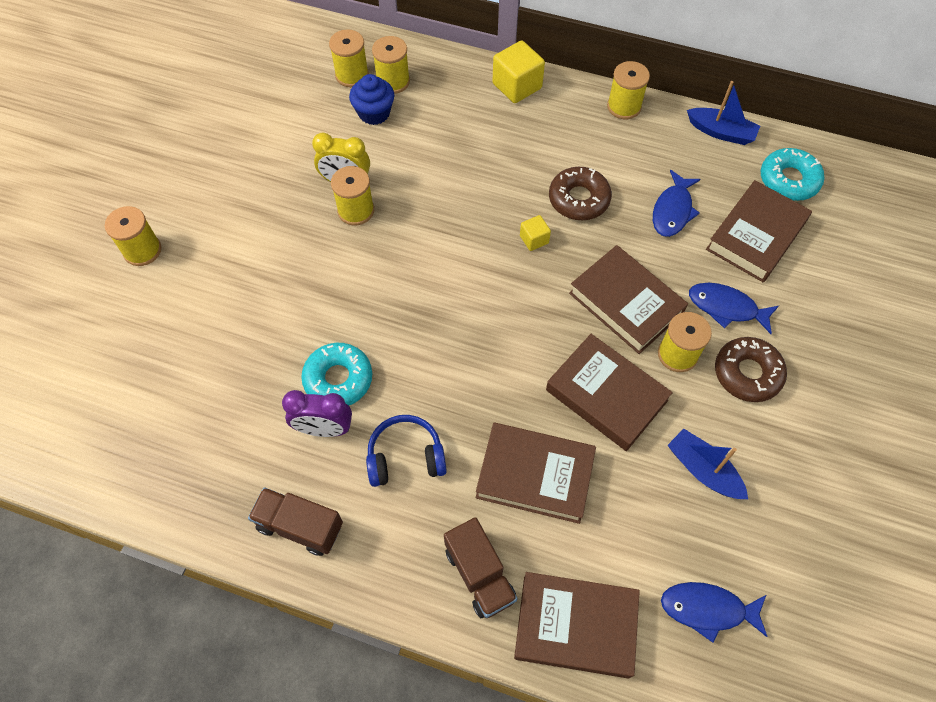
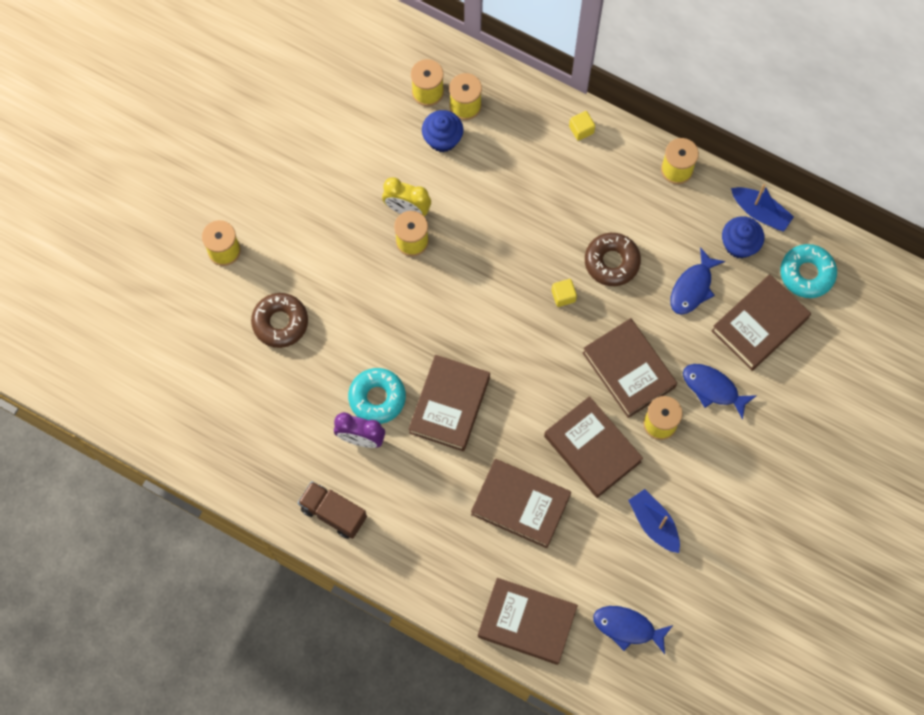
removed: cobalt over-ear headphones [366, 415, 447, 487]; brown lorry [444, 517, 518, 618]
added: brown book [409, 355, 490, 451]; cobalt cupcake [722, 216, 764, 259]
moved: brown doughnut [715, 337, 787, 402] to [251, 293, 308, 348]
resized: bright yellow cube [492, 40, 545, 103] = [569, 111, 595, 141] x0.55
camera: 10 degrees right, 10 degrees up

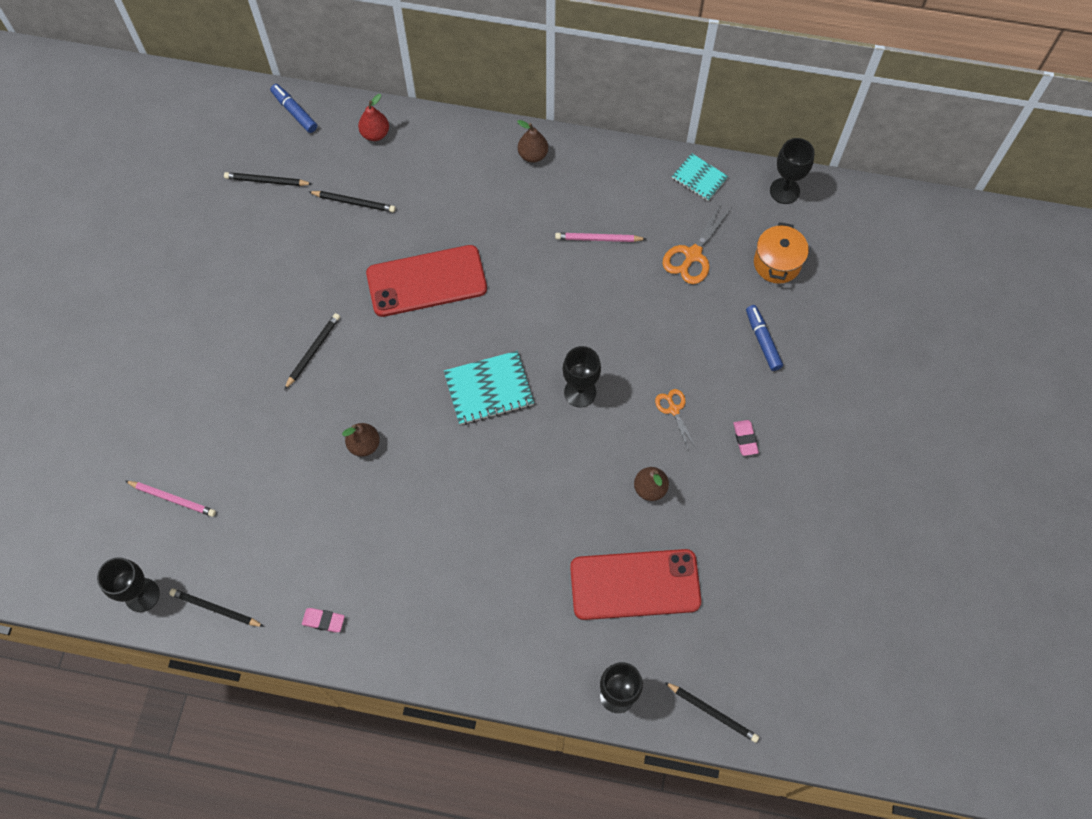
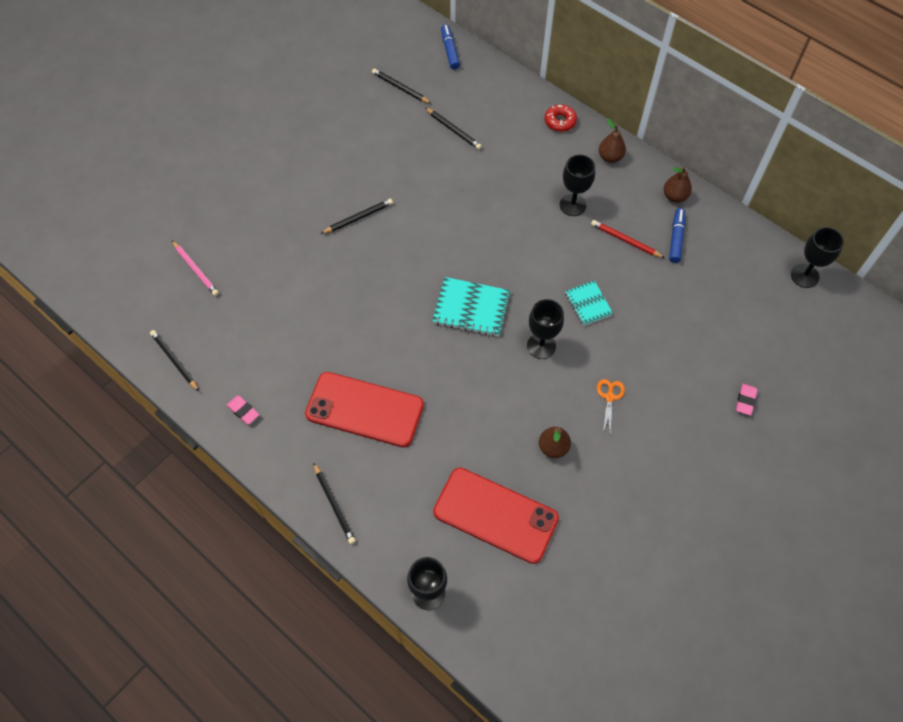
removed: crimson pear [358, 94, 389, 141]; orange shears [662, 202, 733, 284]; orange cooking pot [754, 222, 809, 284]
added: crimson doughnut [545, 104, 577, 132]
moved: crimson phone [366, 245, 487, 317] to [305, 372, 424, 447]; black lead pencil [664, 682, 759, 743] to [314, 463, 356, 544]; black wine glass [97, 557, 160, 612] to [560, 154, 595, 216]; turquoise exercise book [672, 153, 728, 201] to [565, 280, 613, 326]; brown pear [342, 423, 380, 457] to [664, 166, 692, 203]; cobalt marker pen [746, 305, 783, 371] to [669, 208, 685, 263]; rose-pink gum eraser [733, 420, 759, 456] to [736, 384, 758, 416]
recoloured: rose-pink lead pencil [555, 233, 646, 242] to crimson lead pencil [591, 220, 665, 258]
camera: 30 degrees right, 5 degrees down

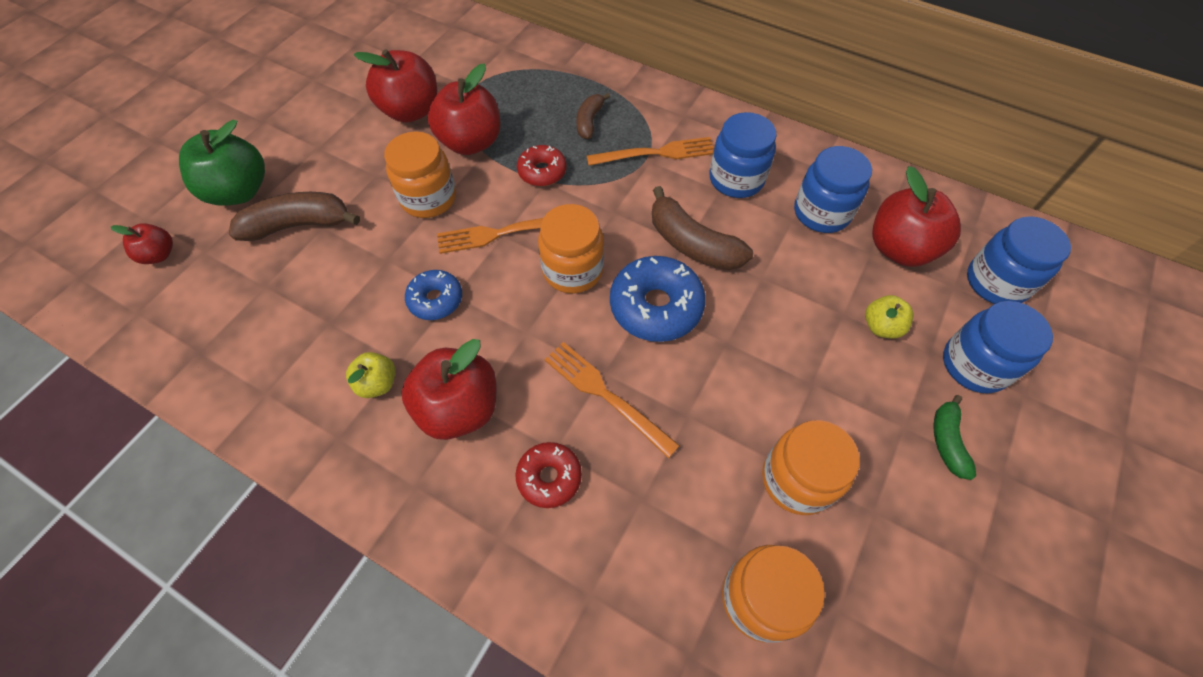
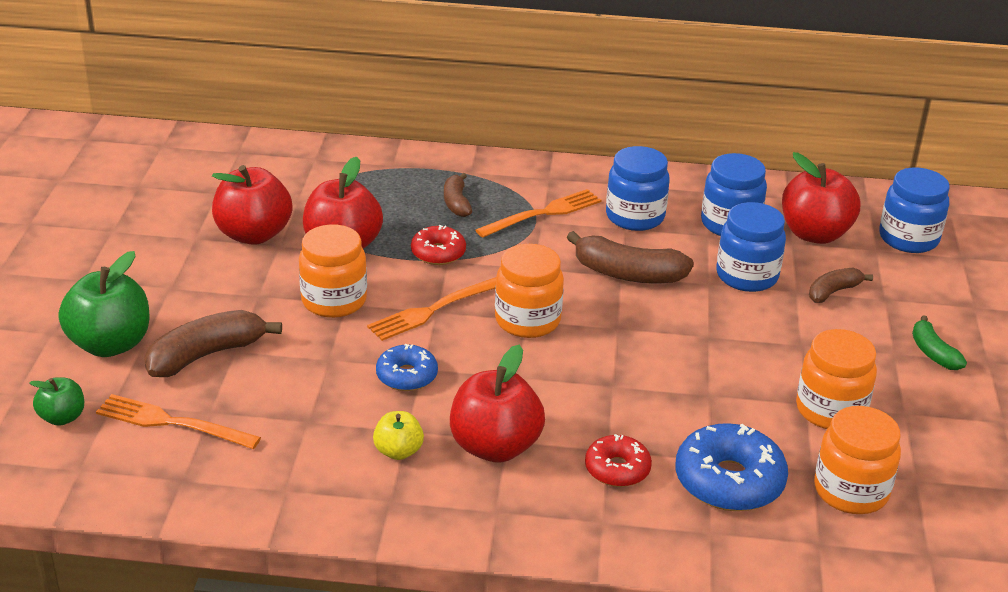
moved: orange fork [544, 342, 680, 458] to [96, 394, 261, 449]; cobalt doughnut [610, 256, 706, 342] to [675, 423, 788, 511]; cobalt jar [943, 301, 1053, 393] to [716, 202, 786, 292]
replaced: bright yellow apple [865, 295, 914, 338] to brown toy banana [809, 267, 873, 303]
recoloured: crimson apple [111, 223, 173, 264] to emerald apple [30, 377, 84, 426]
camera: 25 degrees left, 25 degrees down

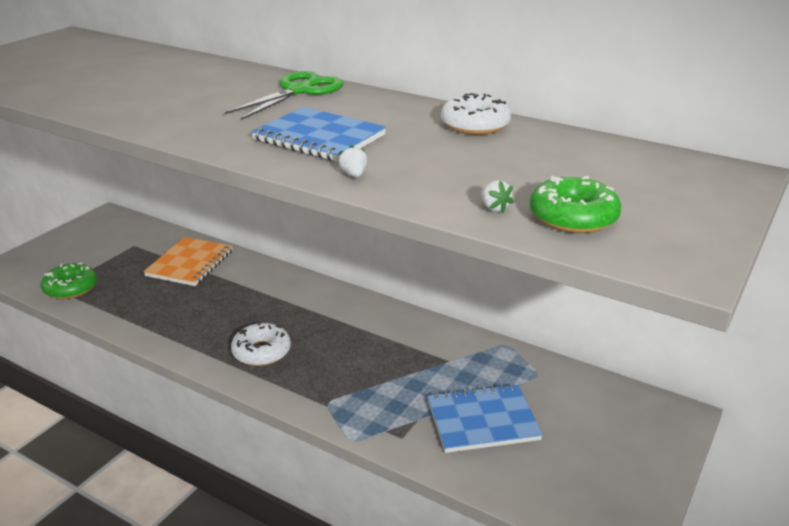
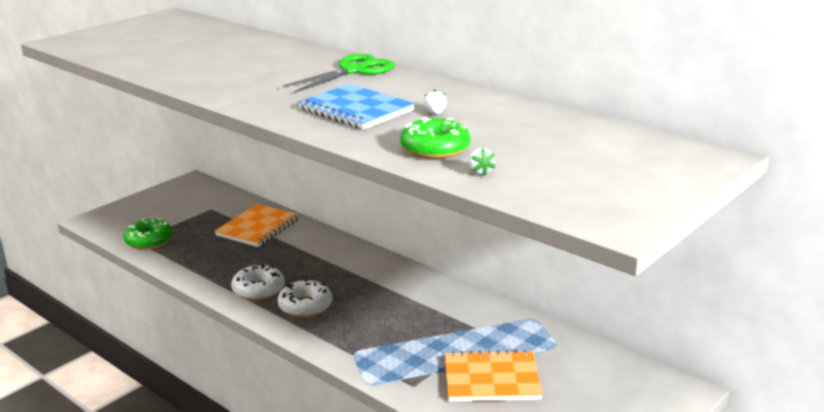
moved: pure white doughnut [441, 93, 511, 135] to [231, 264, 285, 300]; emerald doughnut [530, 176, 621, 233] to [400, 117, 470, 159]; pure white toy strawberry [338, 145, 367, 177] to [424, 89, 447, 115]
recoloured: cobalt exercise book [427, 384, 543, 453] to orange exercise book [445, 350, 543, 401]
camera: 10 degrees right, 5 degrees down

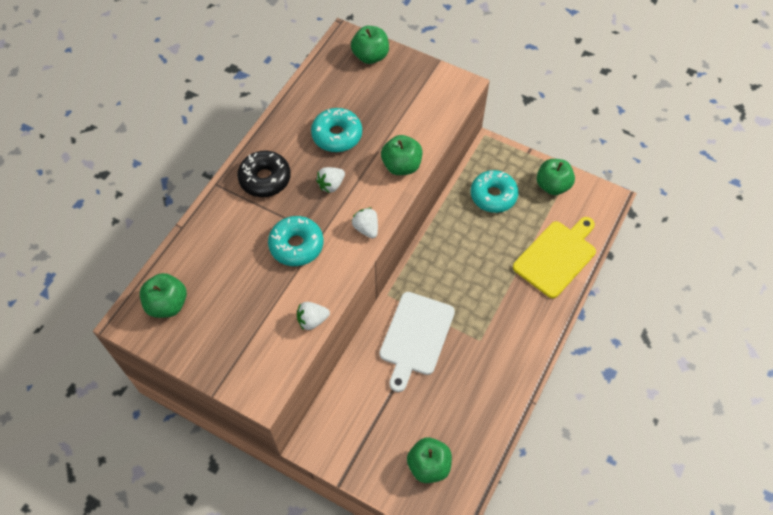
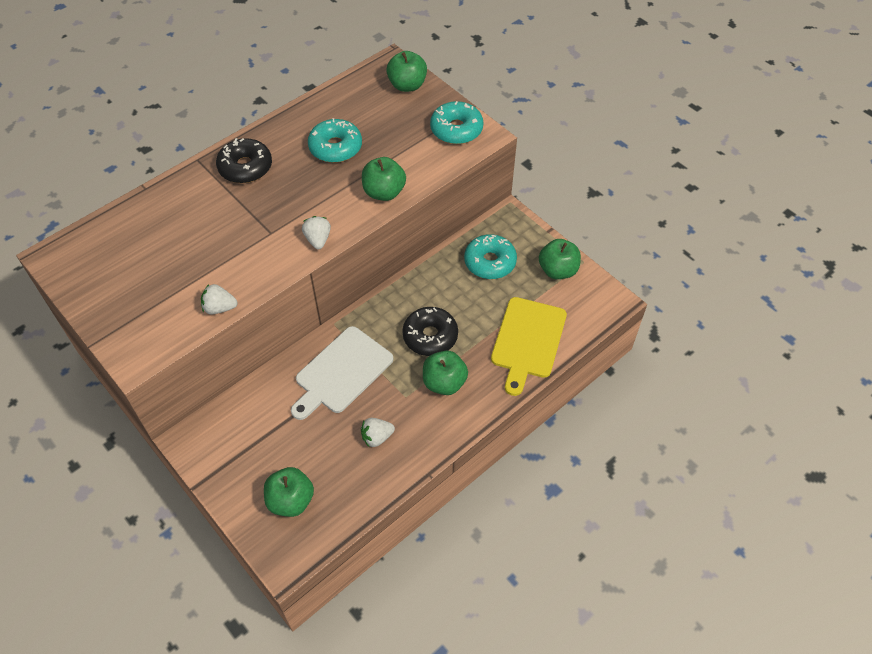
added: black doughnut [403, 307, 458, 356]
moved: pure white toy strawberry [316, 167, 345, 193] to [361, 418, 395, 448]; emerald apple [140, 273, 187, 318] to [423, 351, 468, 395]; turquoise doughnut [268, 216, 324, 266] to [430, 101, 484, 144]
turned: bright yellow bread board [513, 217, 596, 298] = [491, 297, 567, 396] 135 degrees clockwise
camera: 20 degrees right, 5 degrees down

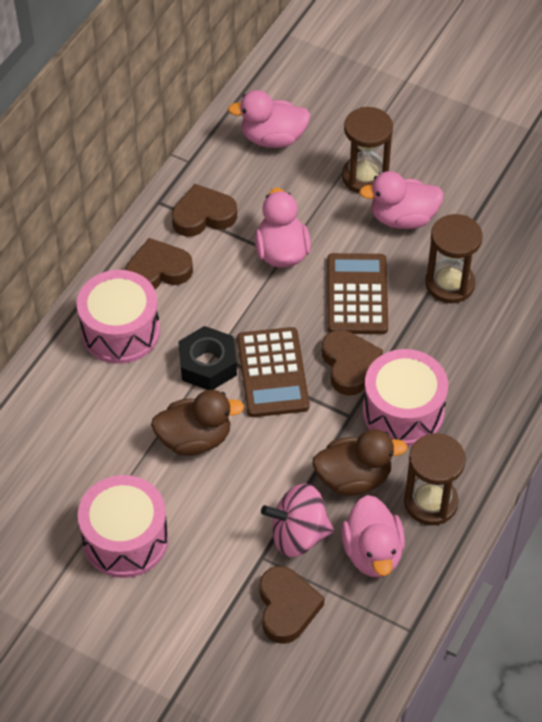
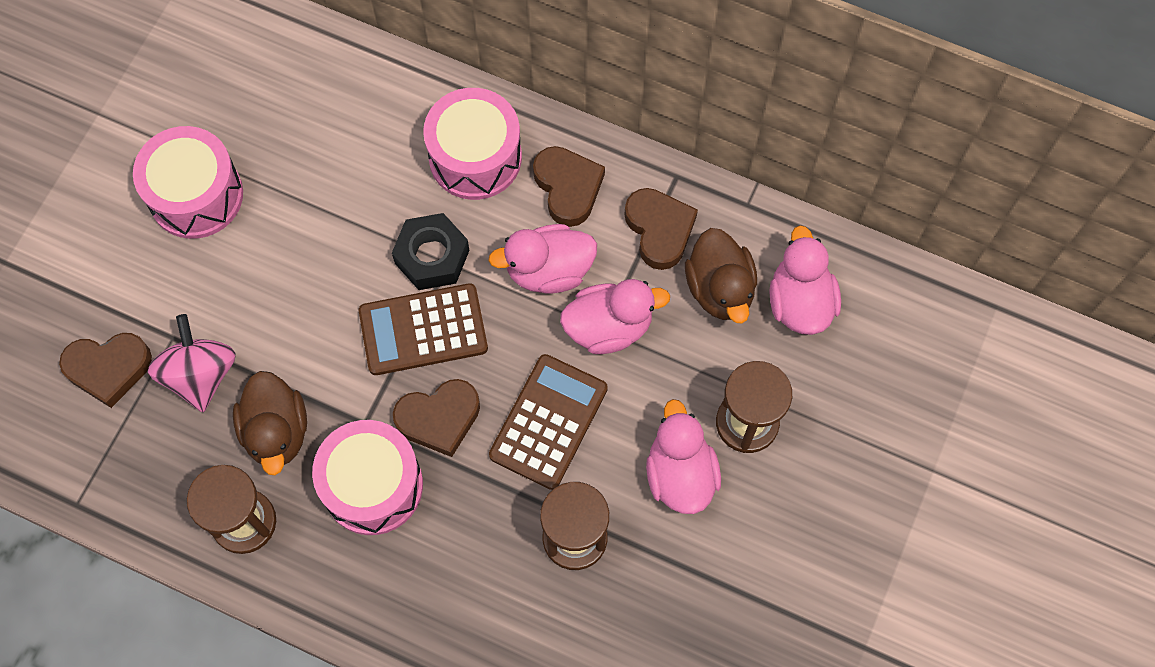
moved: rose-pink toy duck [341, 495, 405, 577] to [488, 224, 597, 294]; brown toy duck [151, 390, 244, 456] to [685, 228, 757, 324]
turned: brown adding machine [327, 253, 388, 334] = [489, 354, 608, 490] 60 degrees counterclockwise
camera: 85 degrees right, 15 degrees up

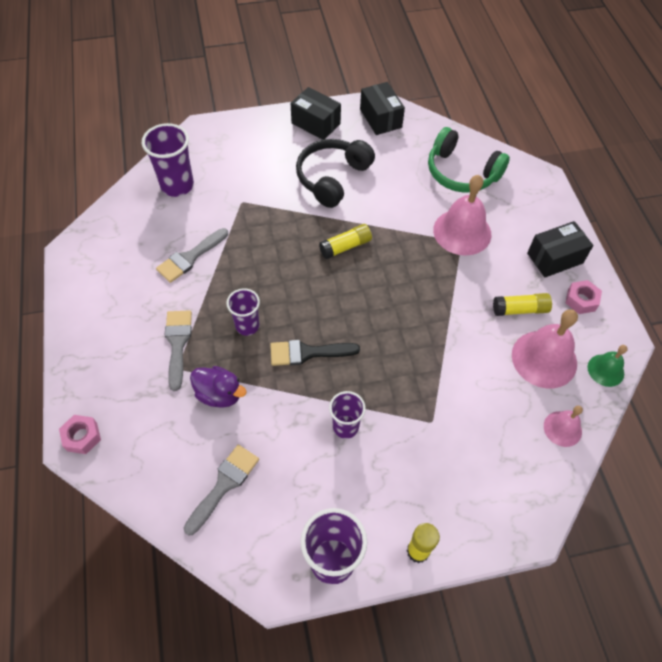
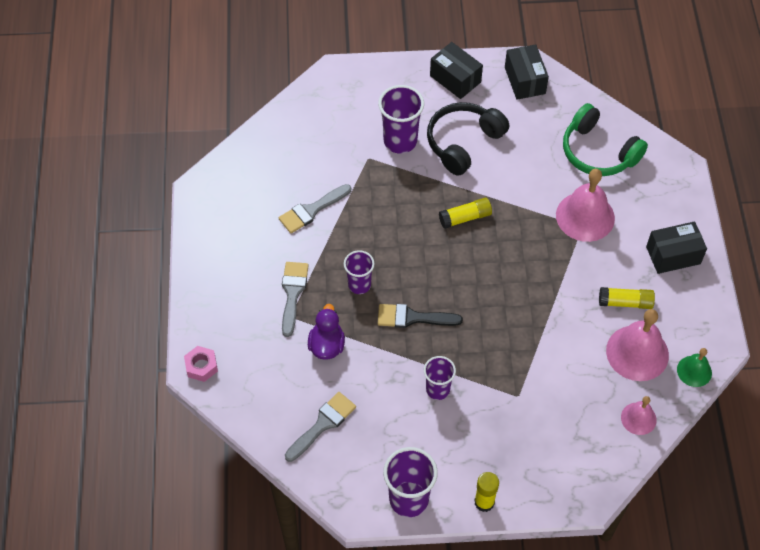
removed: rose-pink nut [566, 280, 602, 314]
moved: royal purple tumbler [142, 123, 194, 197] to [378, 85, 424, 154]
turned: royal purple toy duck [190, 366, 247, 408] = [308, 304, 345, 360] 120 degrees counterclockwise
camera: 10 degrees right, 0 degrees up

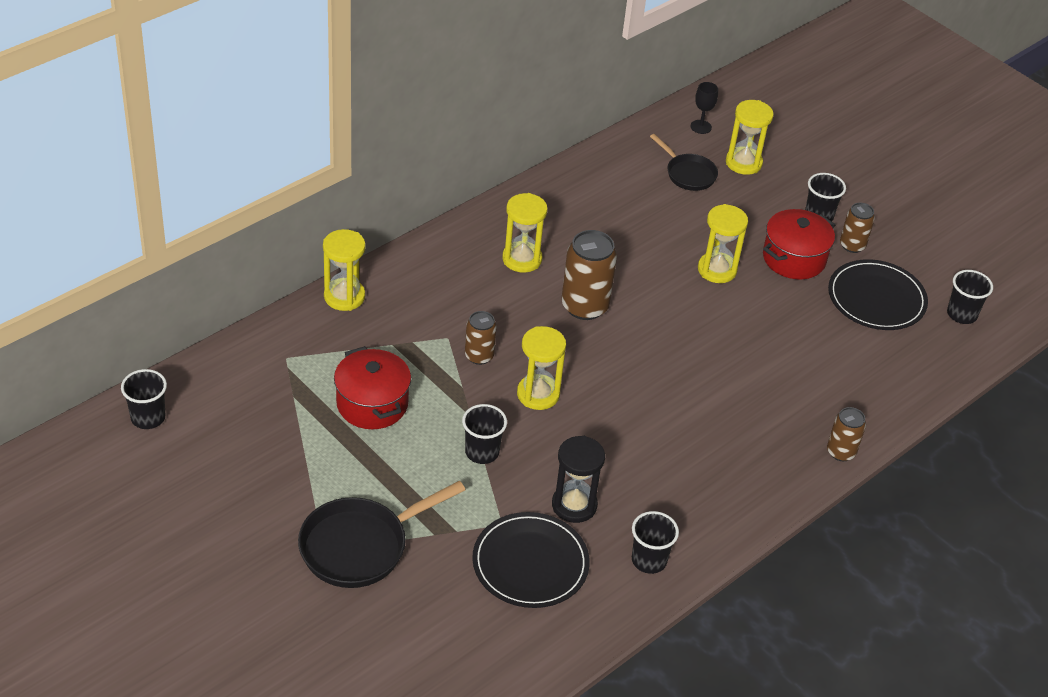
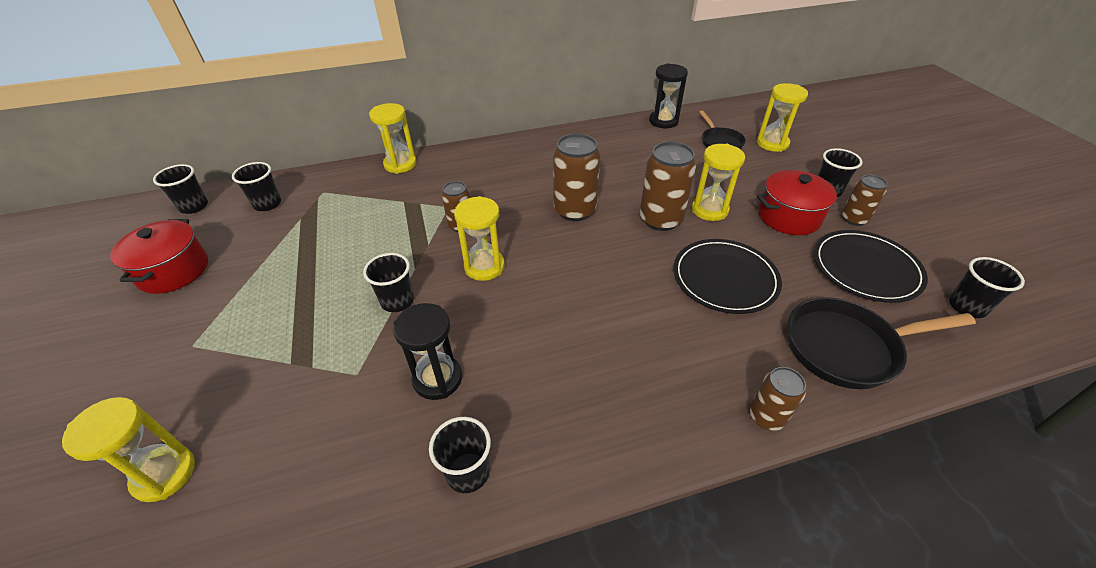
removed: black wine glass [691, 82, 718, 134]
added: black tumbler [232, 162, 281, 211]; brown soda can [640, 142, 696, 231]; black hourglass [649, 63, 688, 128]
moved: bright yellow hourglass [502, 193, 548, 273] to [62, 397, 195, 502]; crimson cooking pot [334, 346, 411, 429] to [110, 219, 208, 294]; black flat dish [472, 512, 590, 608] to [673, 239, 782, 314]; black skillet [298, 481, 465, 588] to [788, 297, 976, 389]
camera: 30 degrees right, 0 degrees up

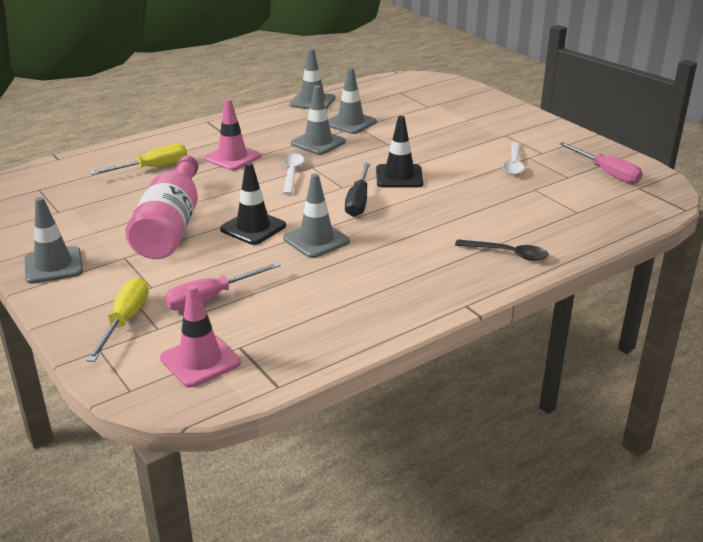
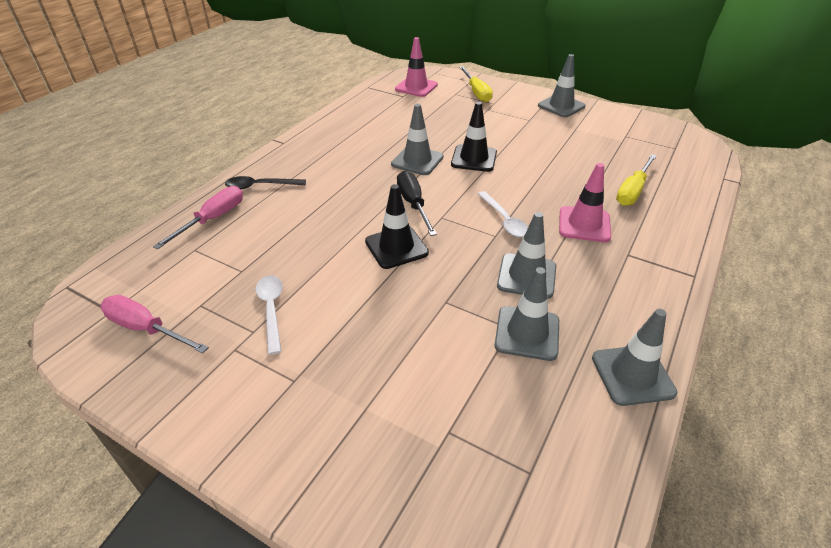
removed: rose-pink drink bottle [125, 156, 198, 259]
moved: rose-pink flat screwdriver [164, 262, 281, 311] to [153, 186, 243, 249]
camera: 155 degrees right, 10 degrees up

